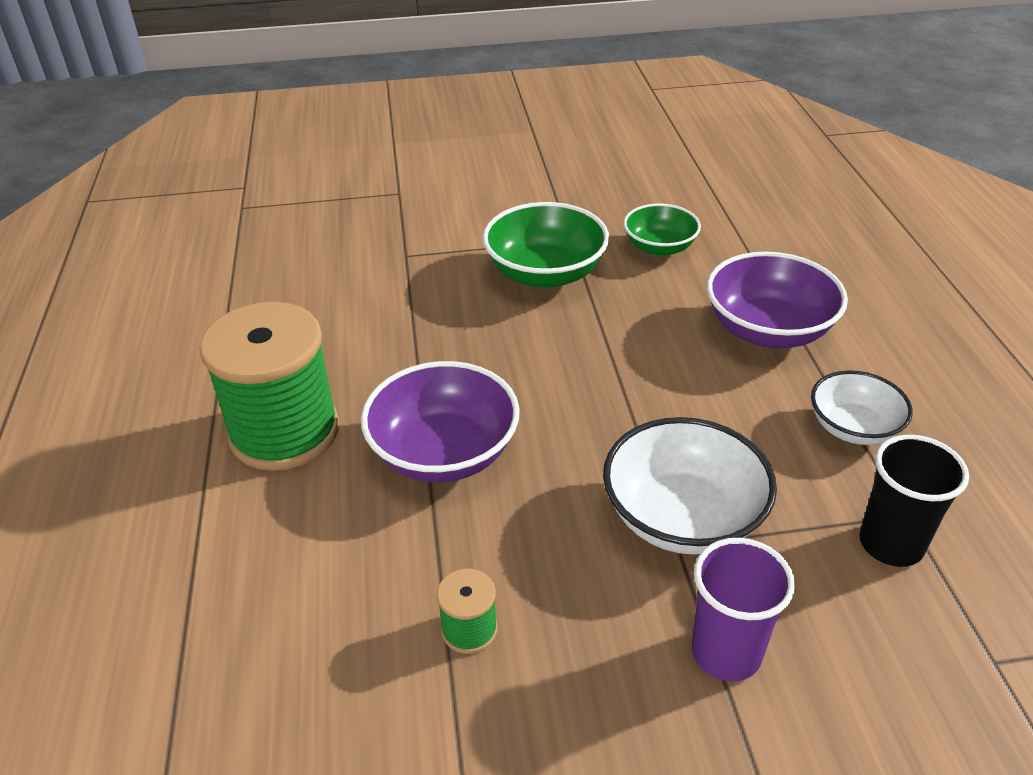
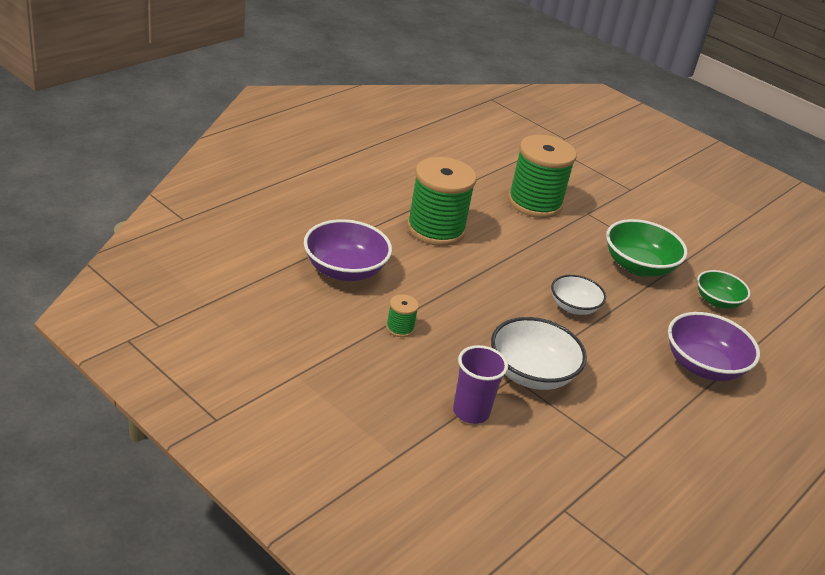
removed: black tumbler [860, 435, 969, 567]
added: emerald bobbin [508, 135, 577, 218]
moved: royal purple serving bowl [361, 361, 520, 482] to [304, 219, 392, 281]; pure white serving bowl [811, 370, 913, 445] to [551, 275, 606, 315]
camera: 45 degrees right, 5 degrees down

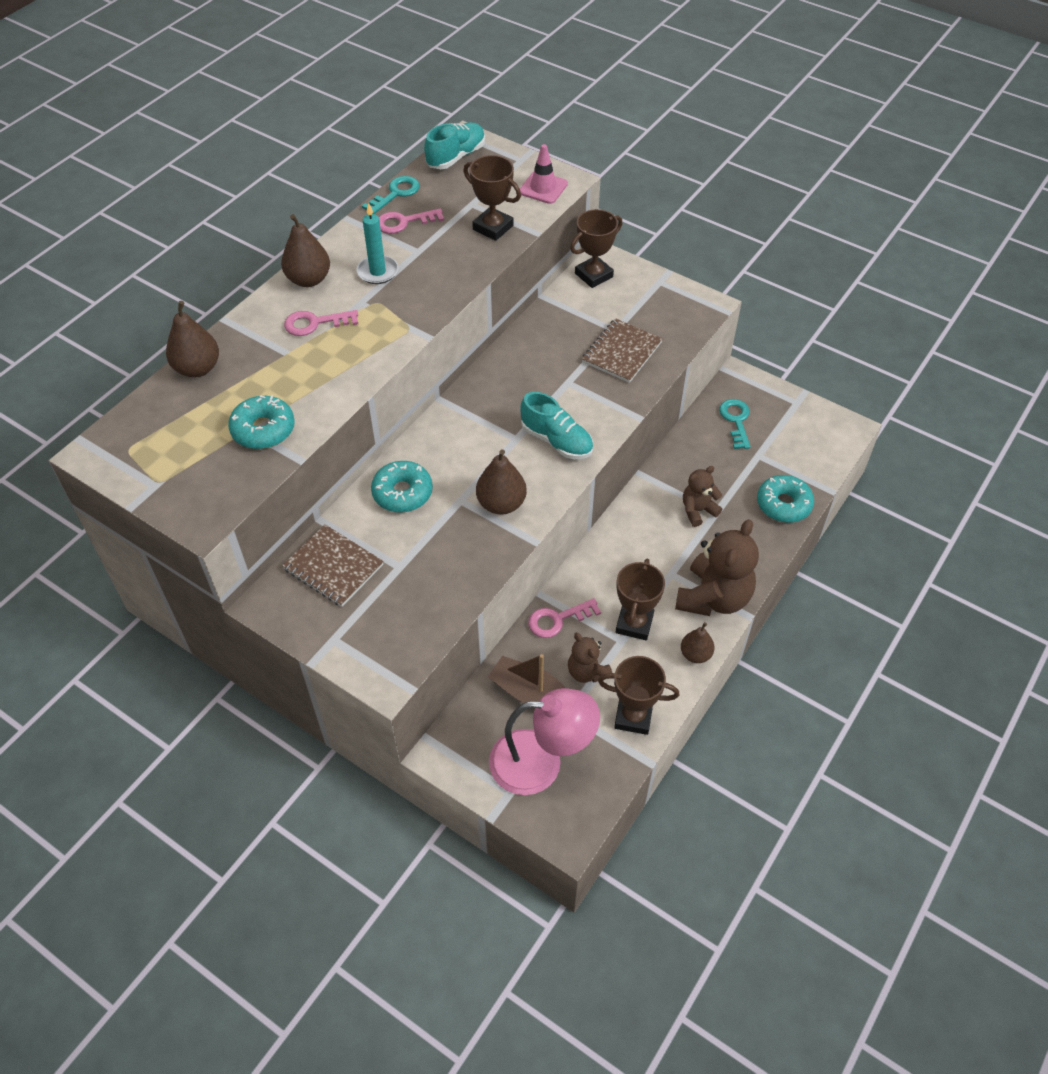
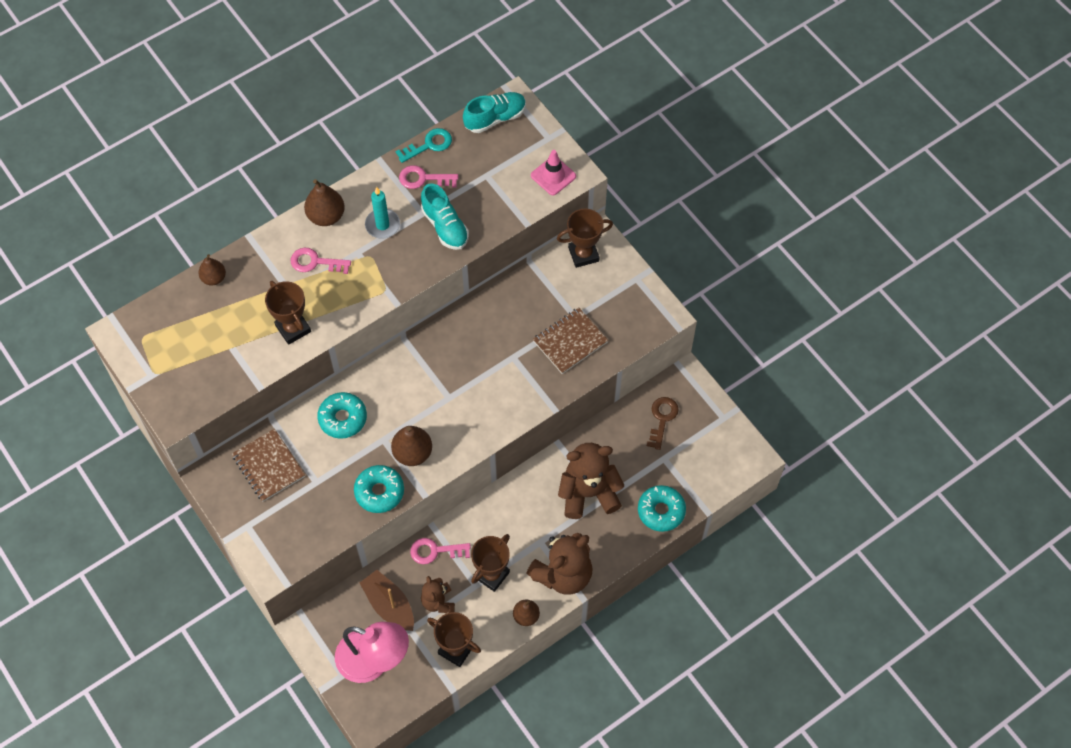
moved: brown award cup [463, 155, 521, 241] to [265, 281, 311, 345]; turquoise doughnut [228, 395, 295, 449] to [354, 465, 404, 513]; turquoise sneaker [521, 392, 593, 459] to [421, 183, 469, 250]
recoloured: turquoise door key [719, 399, 751, 449] to brown door key [647, 397, 679, 450]
resized: brown pear [166, 301, 219, 377] = [199, 254, 226, 286] x0.66; brown teddy [683, 466, 723, 527] = [558, 443, 625, 519] x1.82
camera: 20 degrees right, 10 degrees up

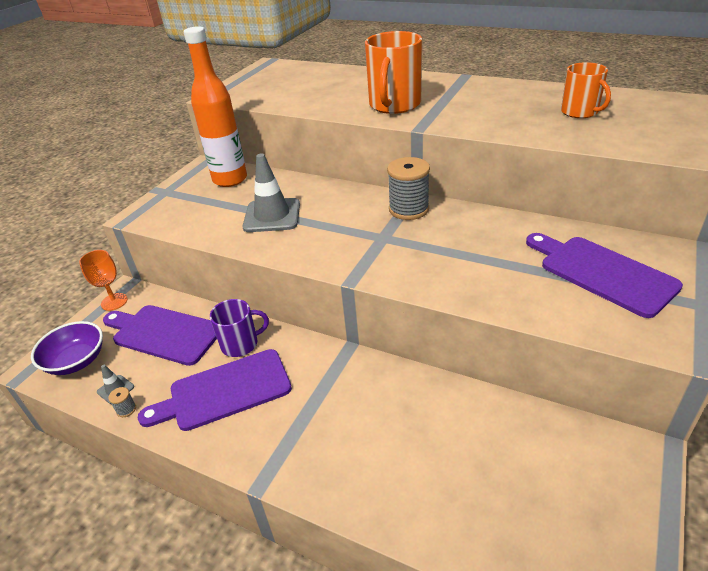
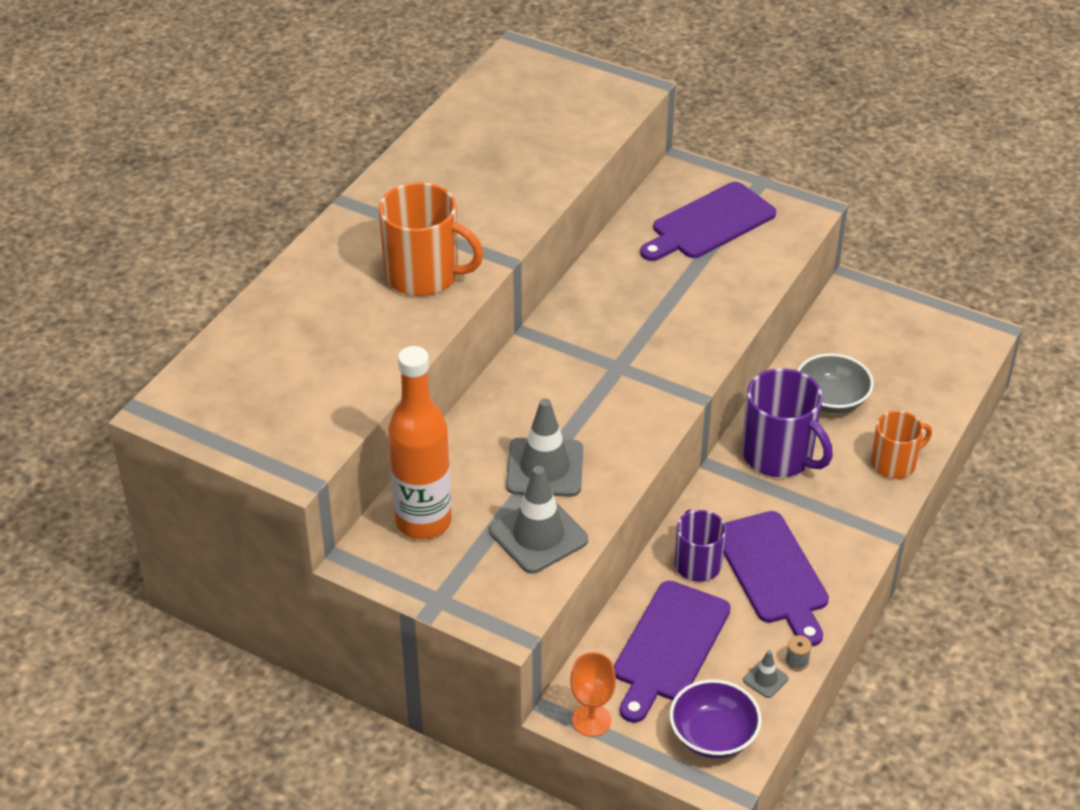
removed: grey bobbin [387, 157, 430, 220]
added: grey road cone [489, 466, 588, 573]; royal purple mug [742, 368, 833, 477]; grey serving bowl [797, 353, 874, 413]
moved: orange mug [561, 62, 611, 118] to [871, 411, 932, 479]
camera: 90 degrees left, 5 degrees up

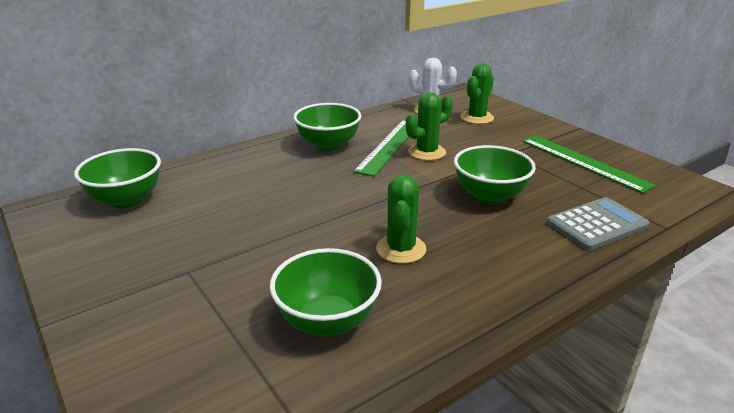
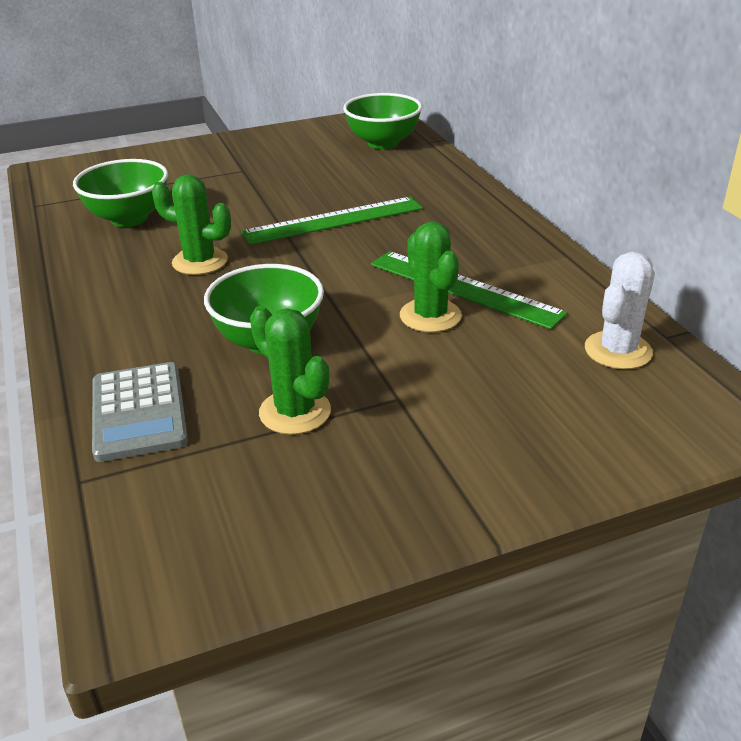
removed: emerald serving bowl [293, 103, 361, 151]
moved: emerald straightedge [523, 136, 656, 193] to [241, 197, 422, 245]; emerald prickly plant [460, 64, 494, 124] to [250, 306, 331, 435]
camera: 105 degrees right, 5 degrees up

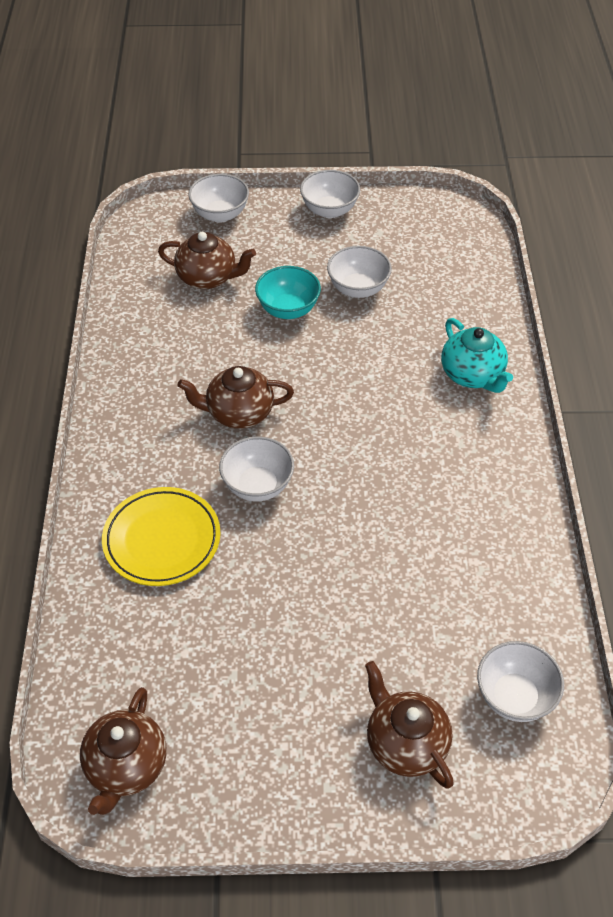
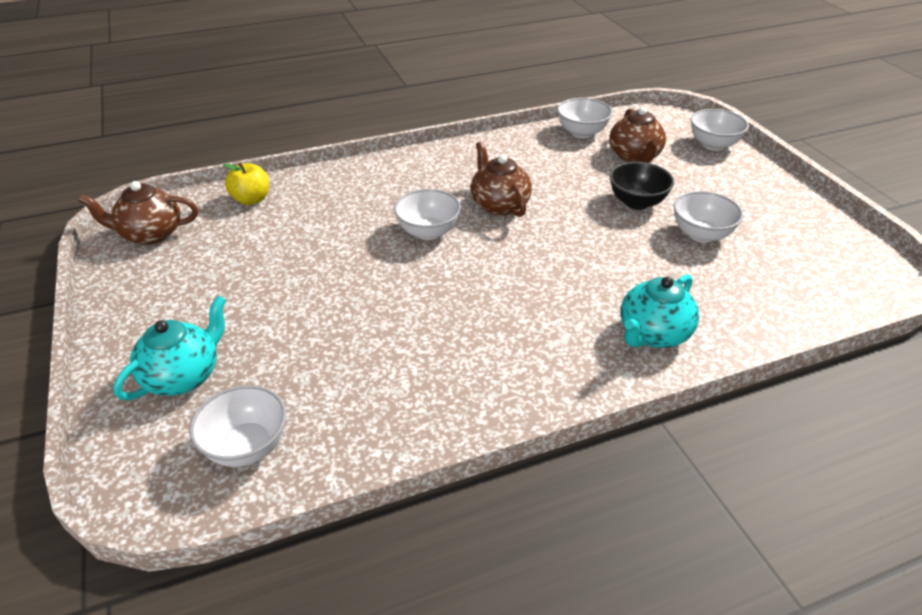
removed: bright yellow flat dish [102, 487, 221, 586]
added: bright yellow apple [223, 163, 269, 205]
moved: pure white serving bowl [300, 170, 360, 218] to [557, 98, 613, 138]
recoloured: brown tea pot [365, 661, 454, 789] to turquoise tea pot [113, 296, 226, 400]; turquoise serving bowl [255, 266, 321, 319] to black serving bowl [609, 162, 674, 210]
camera: 70 degrees right, 10 degrees down

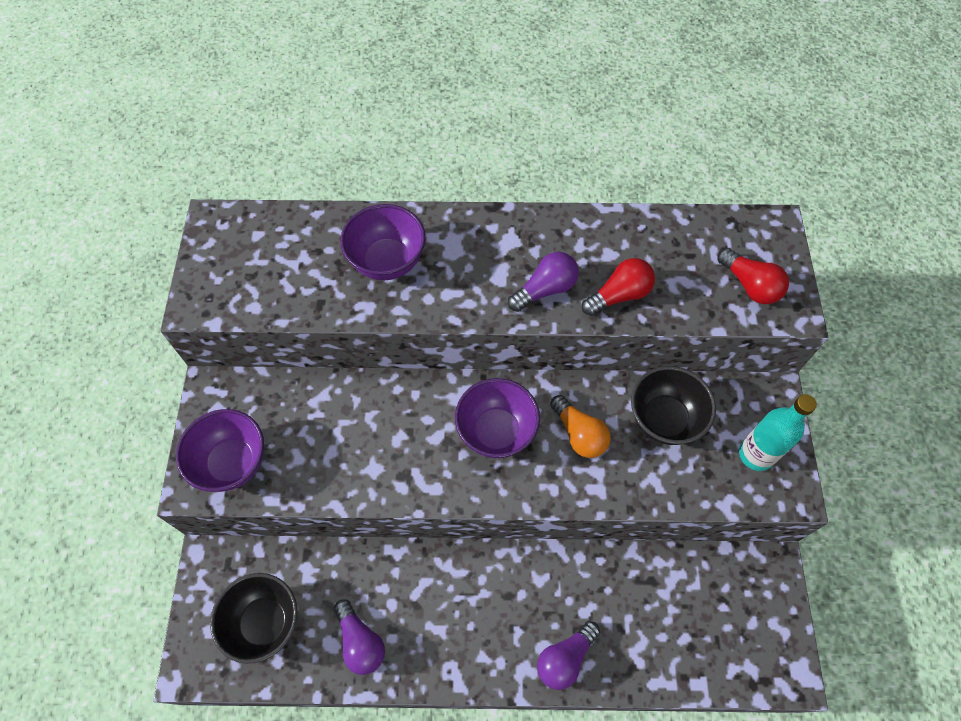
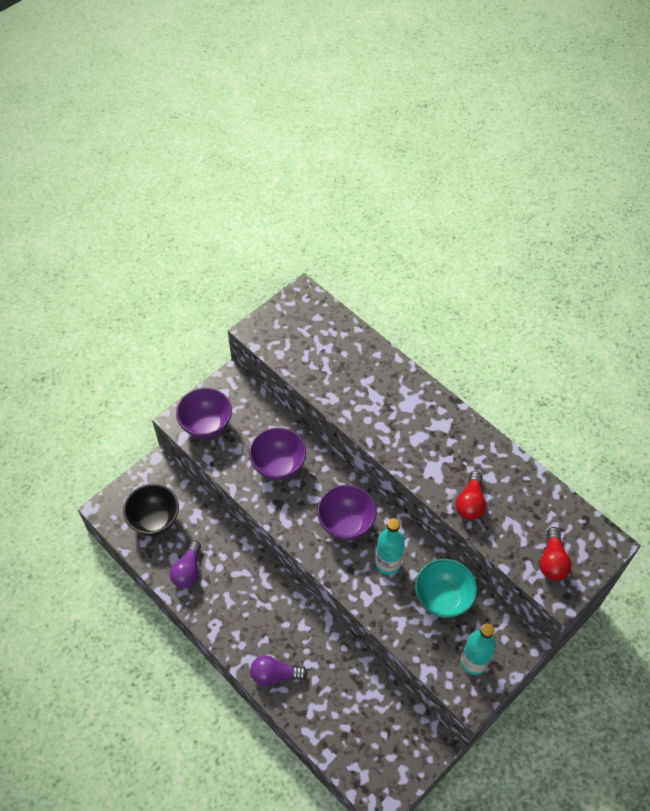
removed: royal purple bulb [508, 252, 579, 312]
moved: royal purple serving bowl [340, 204, 426, 280] to [249, 428, 306, 480]
replaced: orange bulb [550, 395, 611, 458] to turquoise drink bottle [375, 518, 405, 575]
recoloured: black serving bowl [631, 366, 716, 445] to turquoise serving bowl [415, 559, 477, 618]
turned: crimson bulb [582, 258, 655, 316] = [455, 471, 486, 520] 90 degrees clockwise
camera: 45 degrees right, 5 degrees down

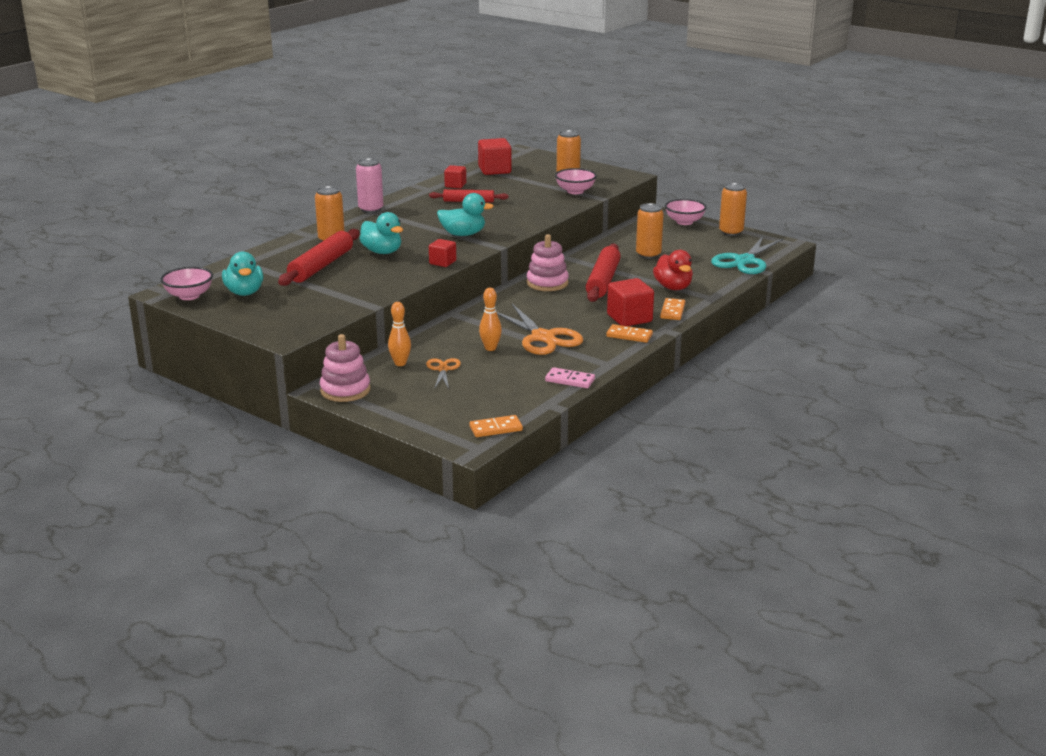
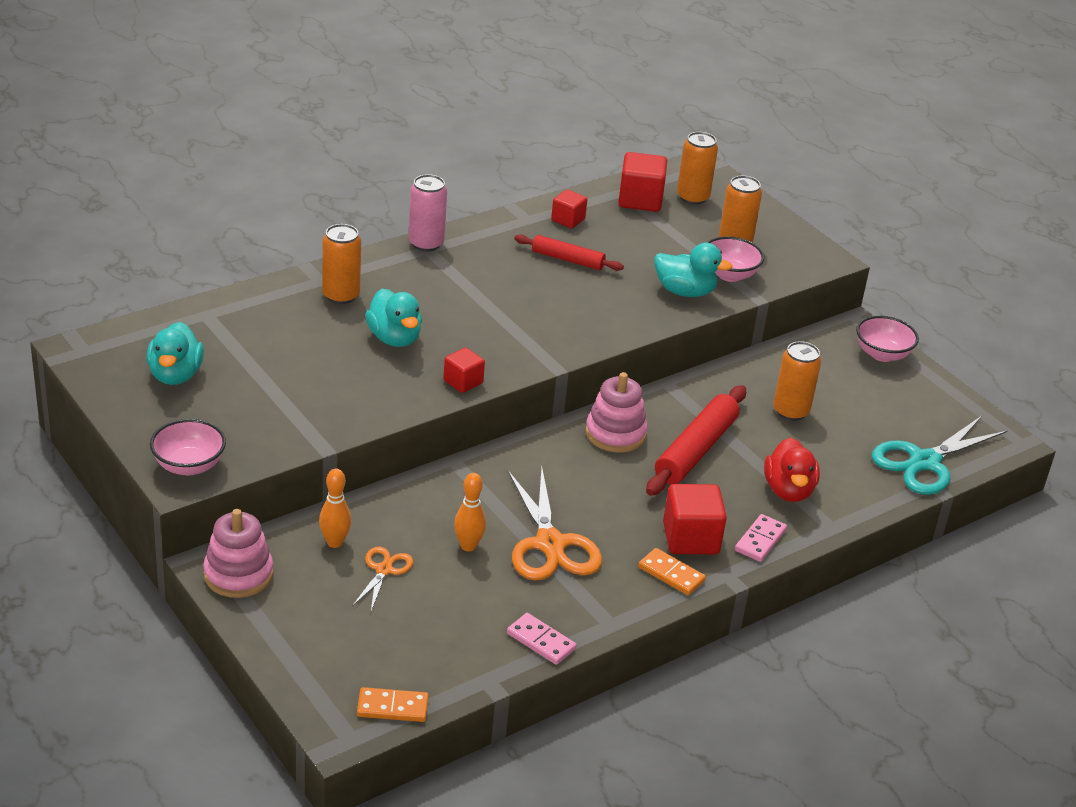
removed: crimson pastry roller [278, 229, 360, 286]
moved: rose-pink serving bowl [160, 267, 213, 300] to [150, 419, 226, 476]; turquoise toy duck [437, 193, 494, 236] to [654, 243, 732, 297]; orange soda can [719, 183, 747, 236] to [677, 132, 718, 205]
recoloured: orange domino piece [660, 298, 685, 320] to rose-pink domino piece [735, 514, 787, 562]
camera: 15 degrees right, 10 degrees up

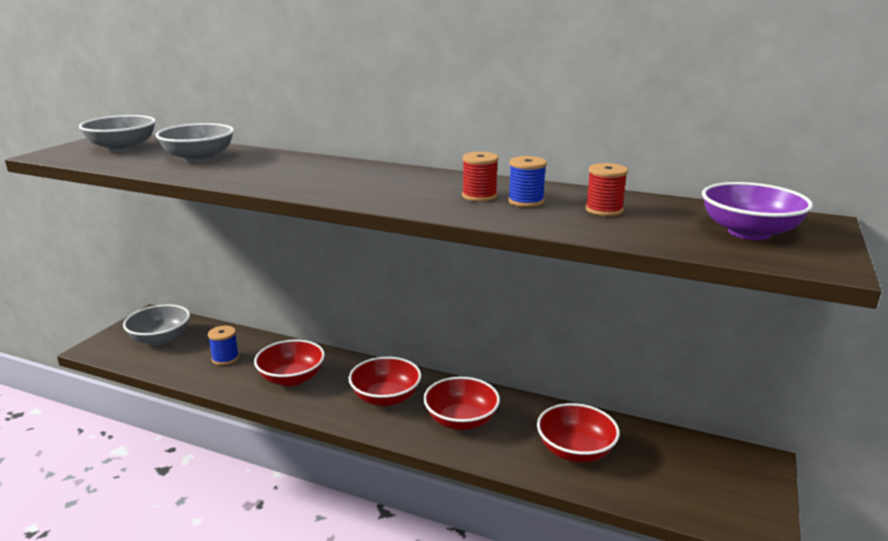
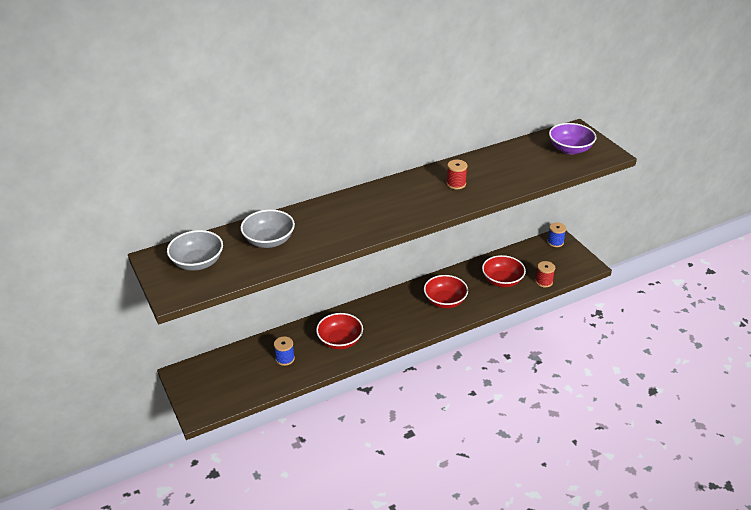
removed: grey serving bowl [123, 304, 190, 345]; crimson serving bowl [348, 357, 421, 406]
moved: crimson bobbin [585, 163, 628, 216] to [535, 261, 555, 288]; cobalt bobbin [508, 156, 547, 207] to [547, 222, 566, 247]
camera: 50 degrees left, 15 degrees up

